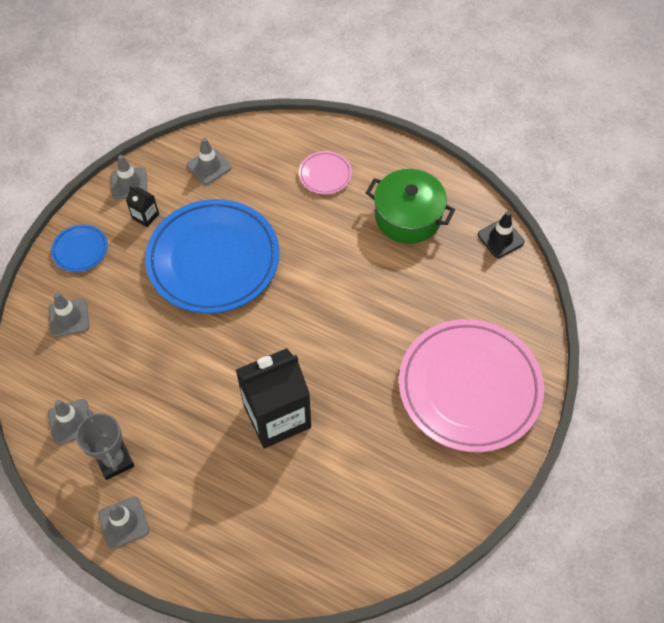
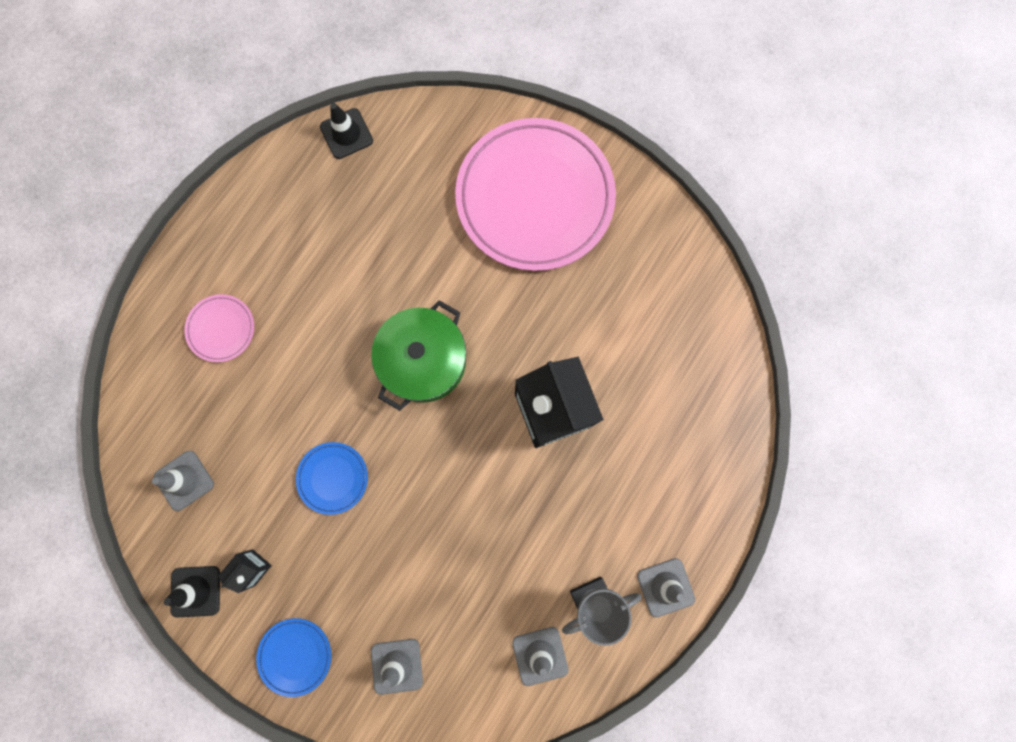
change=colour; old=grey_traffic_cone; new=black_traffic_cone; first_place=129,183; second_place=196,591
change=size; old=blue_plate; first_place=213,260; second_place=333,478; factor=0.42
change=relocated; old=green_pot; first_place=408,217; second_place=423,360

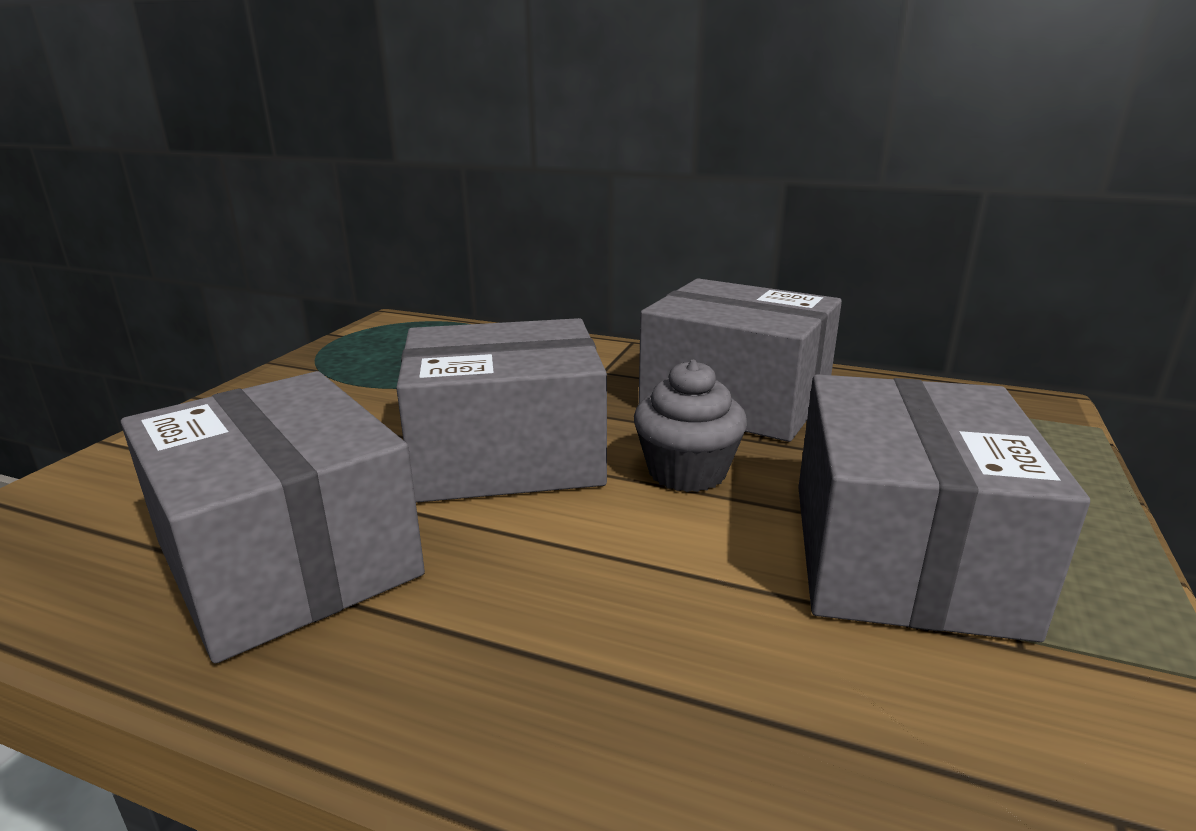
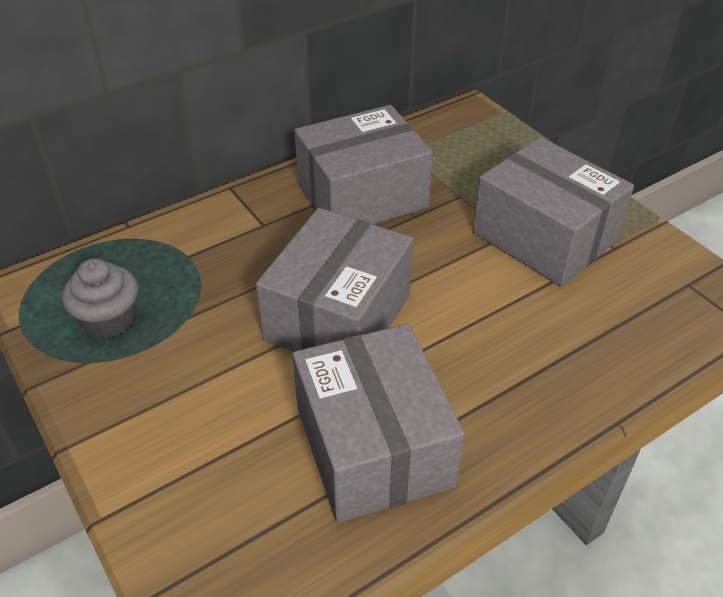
change=relocated; old=grey_cupcake; first_place=687,472; second_place=109,320
change=spun; old=grey_box; first_place=287,558; second_place=373,446; degrees=75

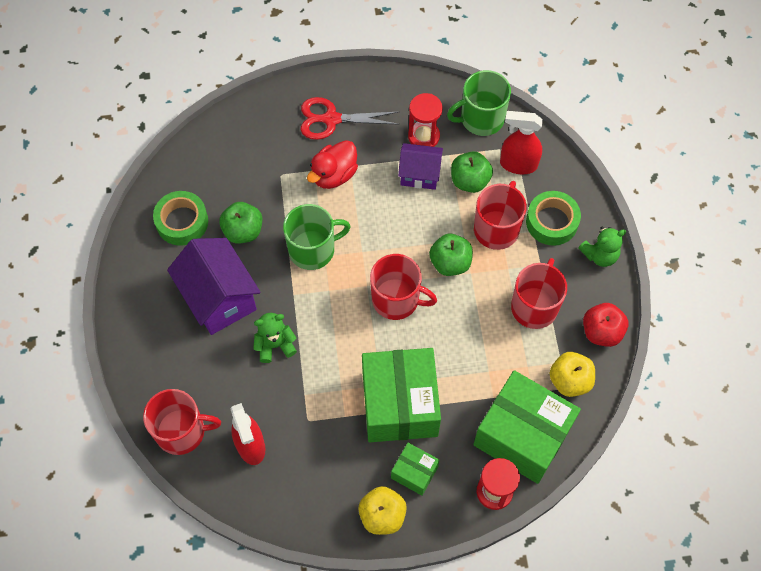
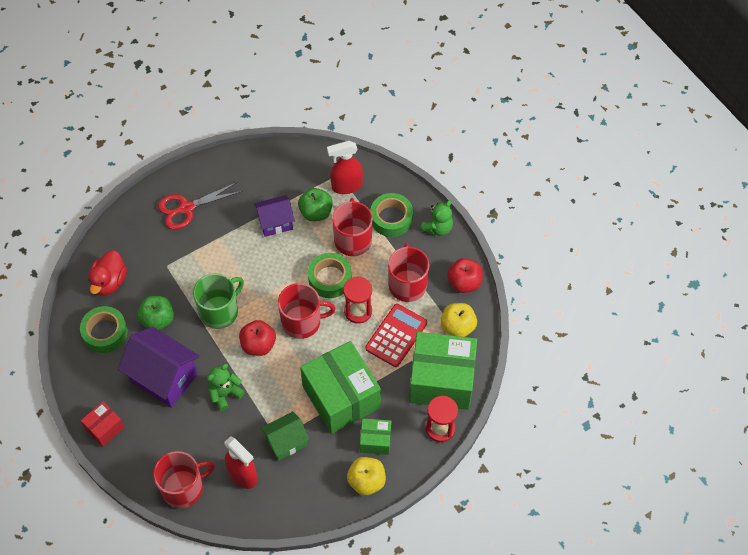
change=appeared; new=red_box; second_place=104,428
change=relocated; old=red_duck; first_place=334,175; second_place=109,282
change=appeared; new=red_apple; second_place=258,345
change=appeared; new=green_house; second_place=286,442
change=exchanged; old=green_apple; new=green_tape; first_place=450,263; second_place=330,279
change=relocated; old=red_hourglass; first_place=423,136; second_place=358,311
change=appeared; new=red_calculator; second_place=396,335
change=missing; old=green_mug; first_place=481,118

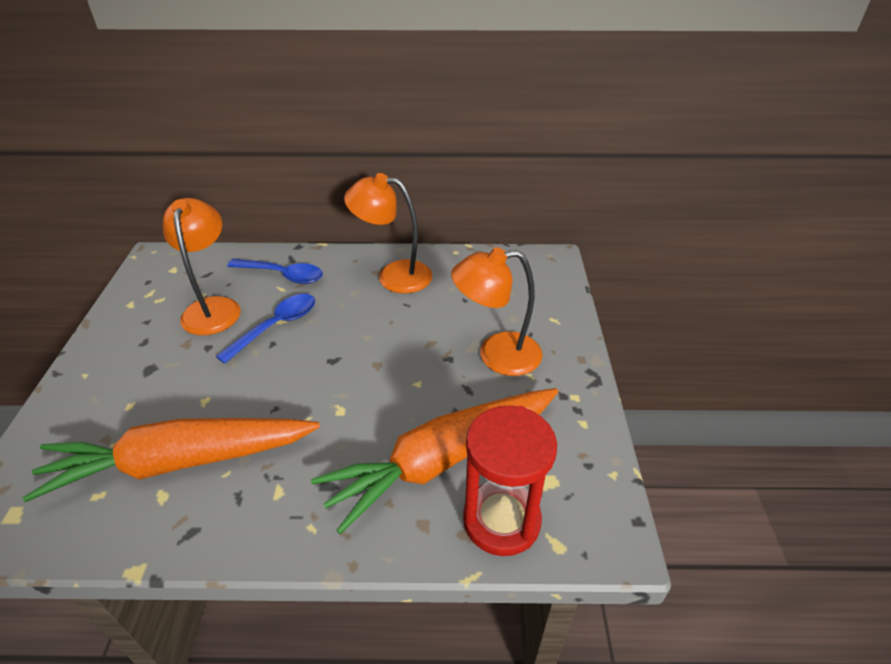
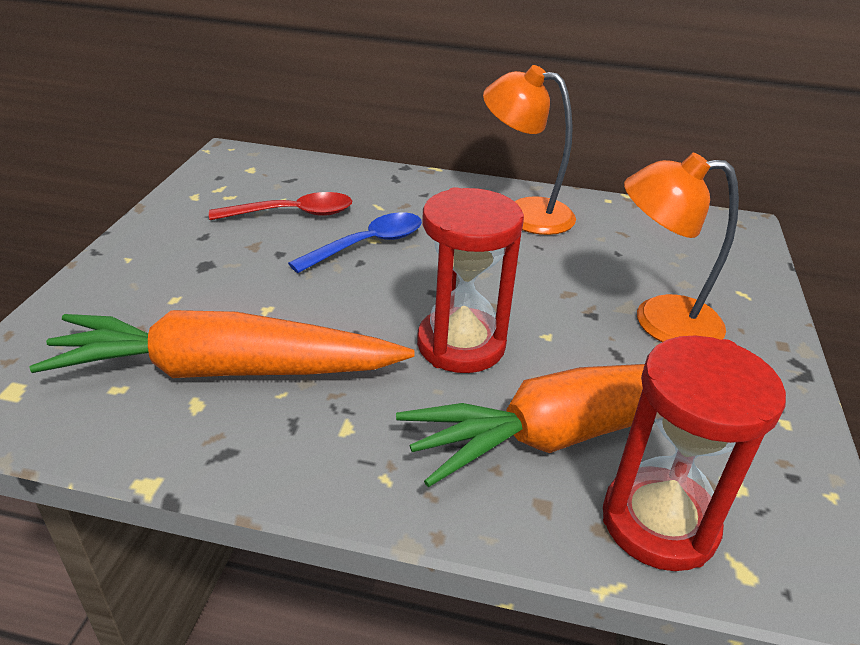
change=exchanged; old=orange_lamp; new=red_spoon; first_place=213,307; second_place=292,214
change=appeared; new=red_hourglass; second_place=461,345
change=missing; old=blue_spoon; first_place=283,275

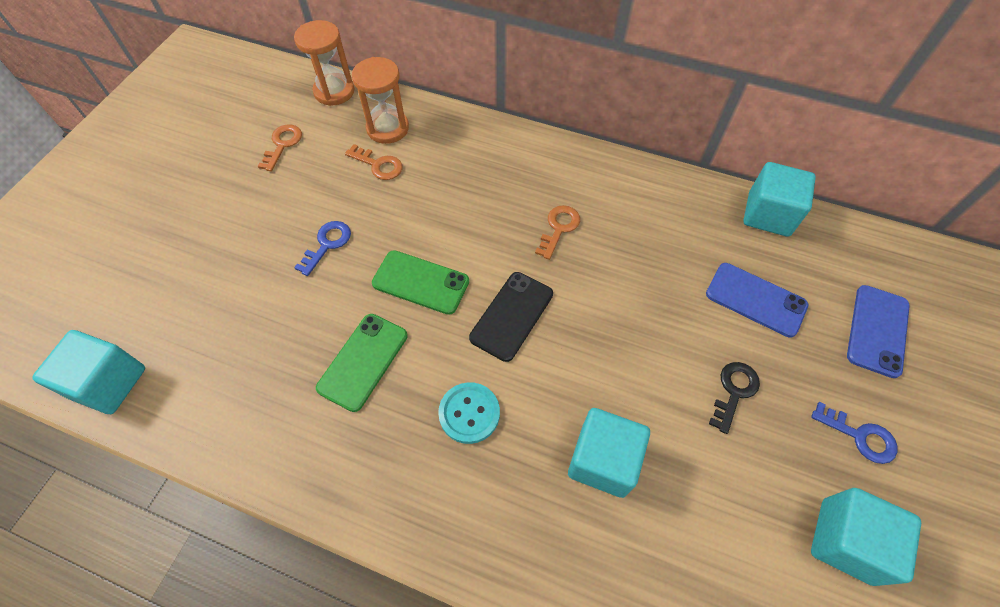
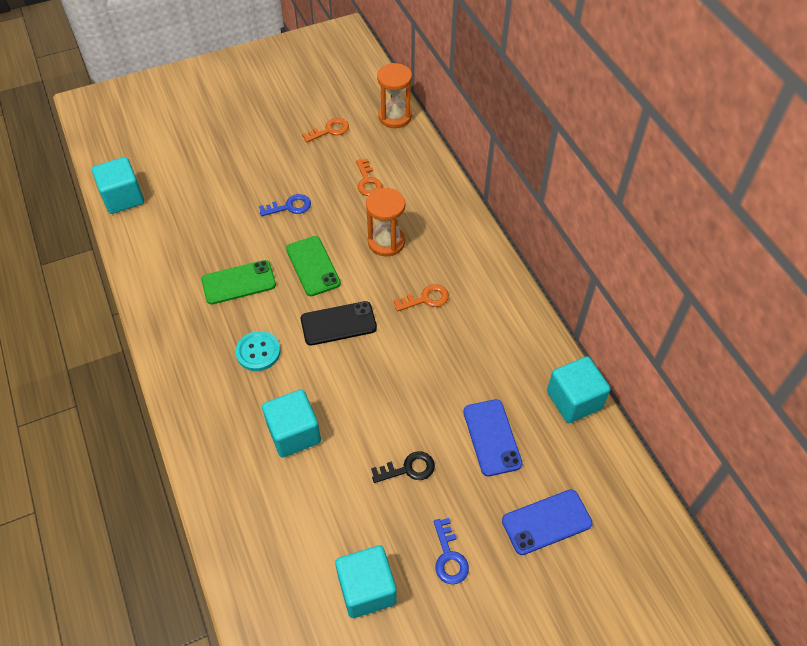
change=relocated; old=orange_hourglass; first_place=387,128; second_place=386,242

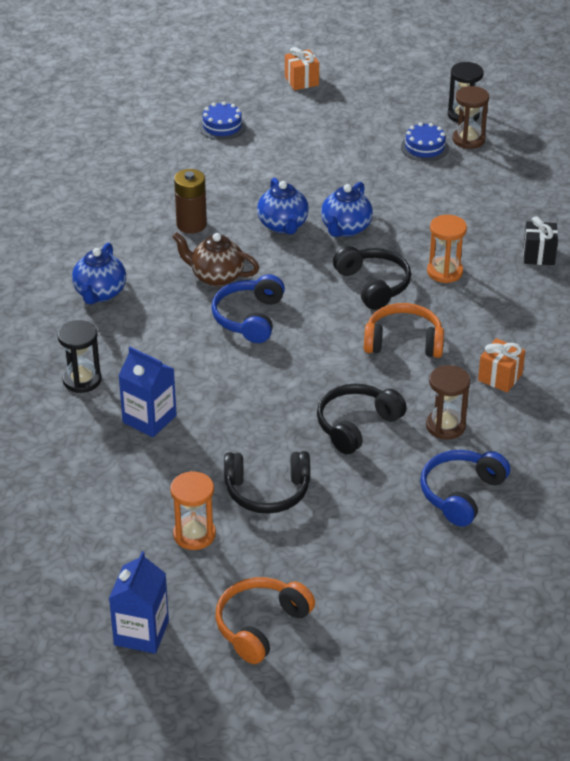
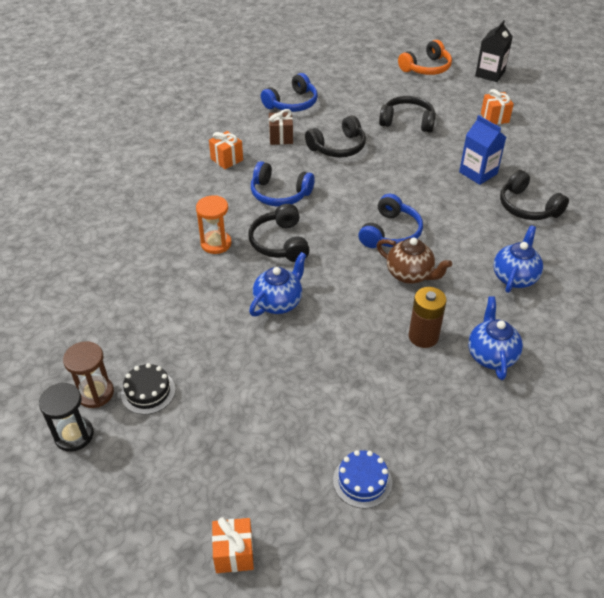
change=colour; old=blue_cake; new=black_cake; first_place=424,147; second_place=148,392
change=colour; old=orange_headphones; new=blue_headphones; first_place=403,342; second_place=279,194
change=exchanged; old=brown_hourglass; new=brown_gift; first_place=445,426; second_place=281,137
change=relocated; old=blue_teapot; first_place=283,225; second_place=491,355
change=colour; old=blue_carton; new=black_carton; first_place=141,633; second_place=490,74
change=appeared; new=orange_gift; second_place=494,118
change=exchanged; old=black_hourglass; new=black_headphones; first_place=82,380; second_place=527,207
change=missing; old=orange_hourglass; first_place=194,534
change=missing; old=black_gift; first_place=539,255

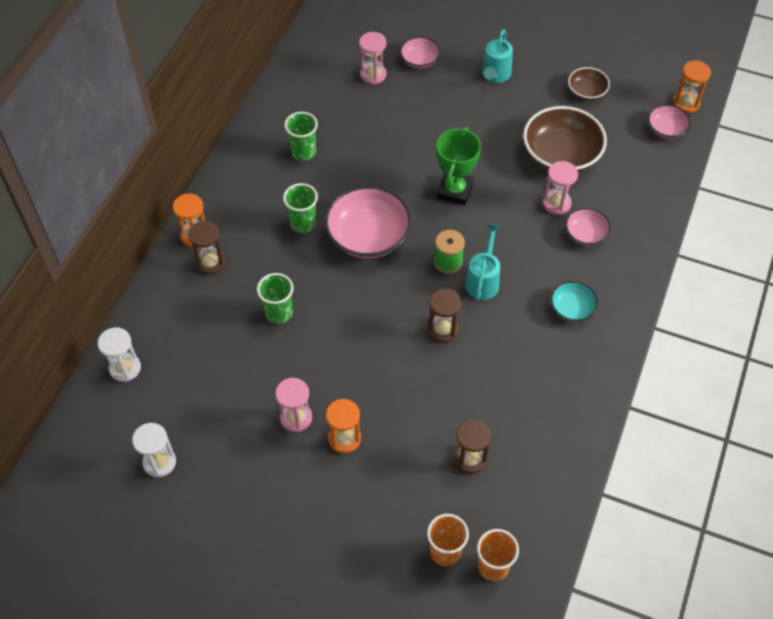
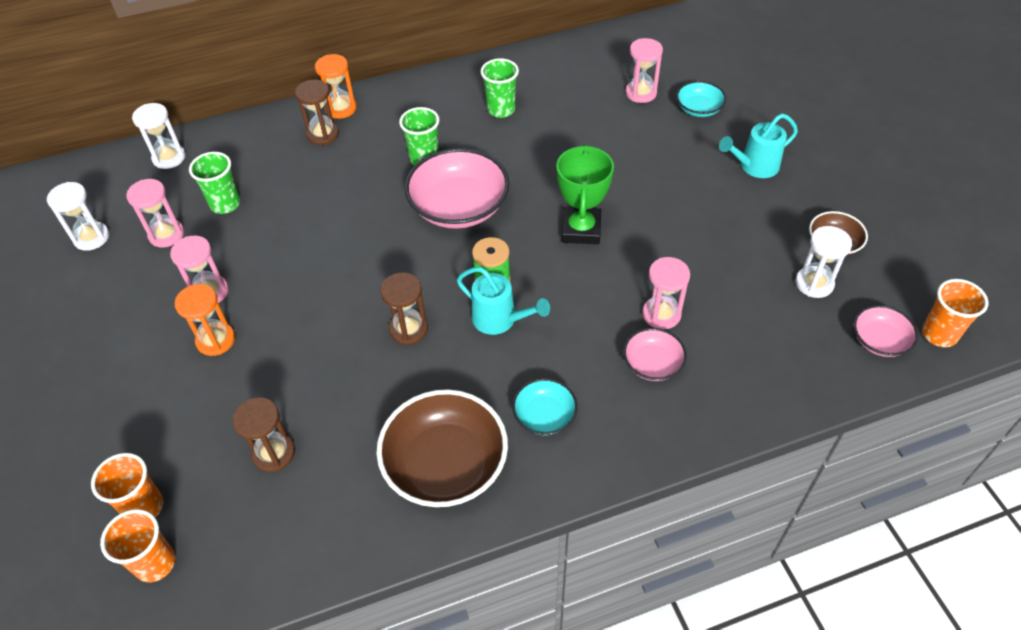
change=appeared; new=pink_hourglass; second_place=166,234
change=relocated; old=green_cup; first_place=279,313; second_place=225,204
change=relocated; old=brown_bowl; first_place=561,154; second_place=445,464
change=spun; old=turquoise_watering_can; first_place=483,280; second_place=500,320; degrees=60
change=spun; old=green_trophy; first_place=454,191; second_place=581,230; degrees=-60
change=colour; old=pink_bowl; new=turquoise_bowl; first_place=419,60; second_place=698,109
change=appeared; new=white_hourglass; second_place=814,283
change=exchanged; old=orange_hourglass; new=orange_cup; first_place=686,103; second_place=939,334

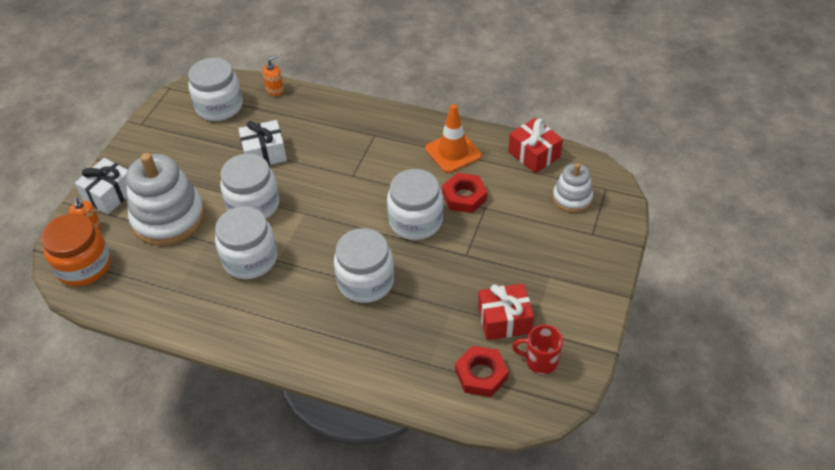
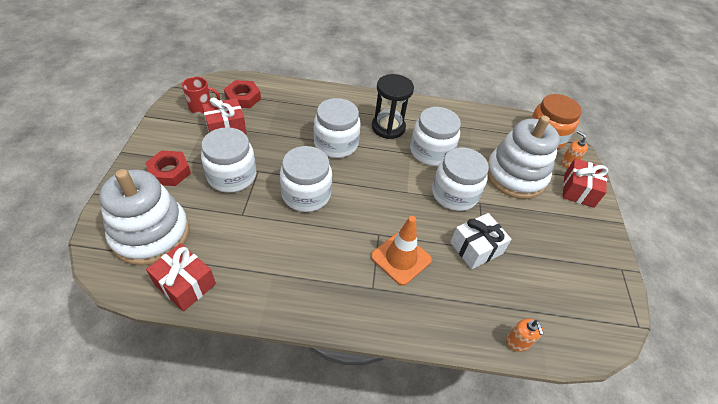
change=size; old=white_stacking_toy; first_place=572,198; second_place=151,234; factor=1.84
change=relocated; old=red_nut; first_place=464,196; second_place=169,172
change=relocated; old=white_jar; first_place=219,106; second_place=232,176
change=relocated; old=orange_traffic_cone; first_place=453,152; second_place=401,258
change=appeared; new=black_hourglass; second_place=388,127
change=spun; old=orange_soap_dispenser; first_place=275,90; second_place=517,342; degrees=-45
change=colour; old=white_gift; new=red_gift; first_place=110,195; second_place=578,190

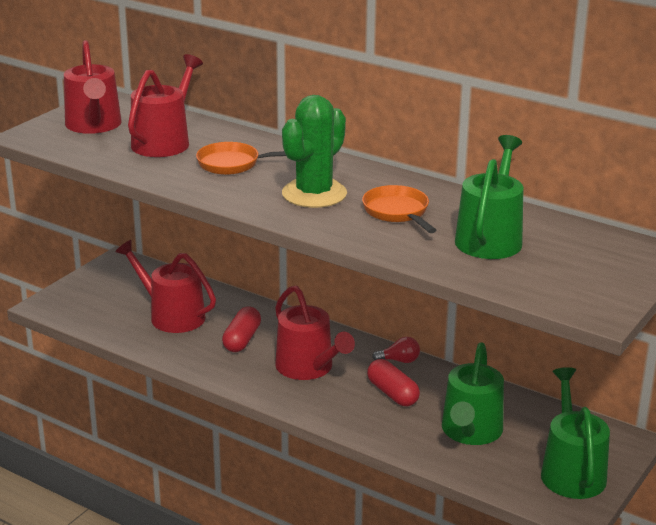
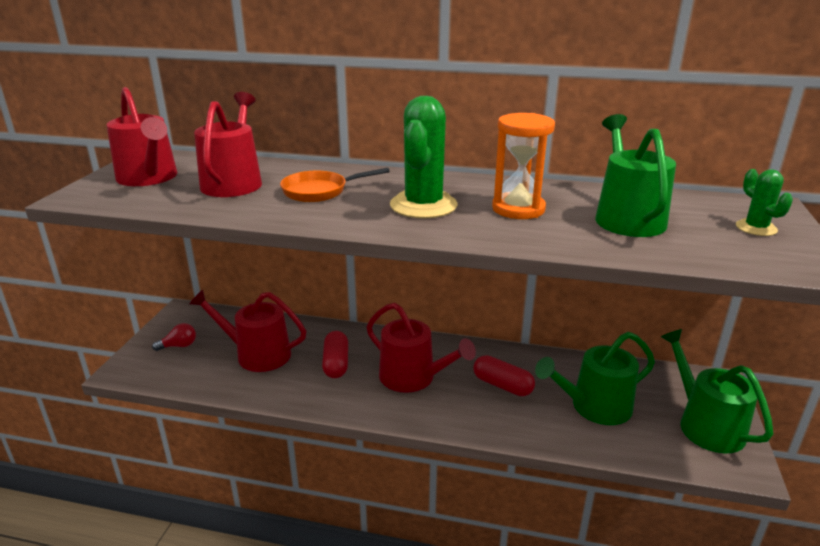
change=relocated; old=red_light_bulb; first_place=399,360; second_place=179,346
change=exchanged; old=orange_pan; new=orange_hourglass; first_place=397,212; second_place=518,209
change=spun; old=green_watering_can; first_place=470,431; second_place=594,407; degrees=75
change=appeared; new=green_cactus; second_place=756,228

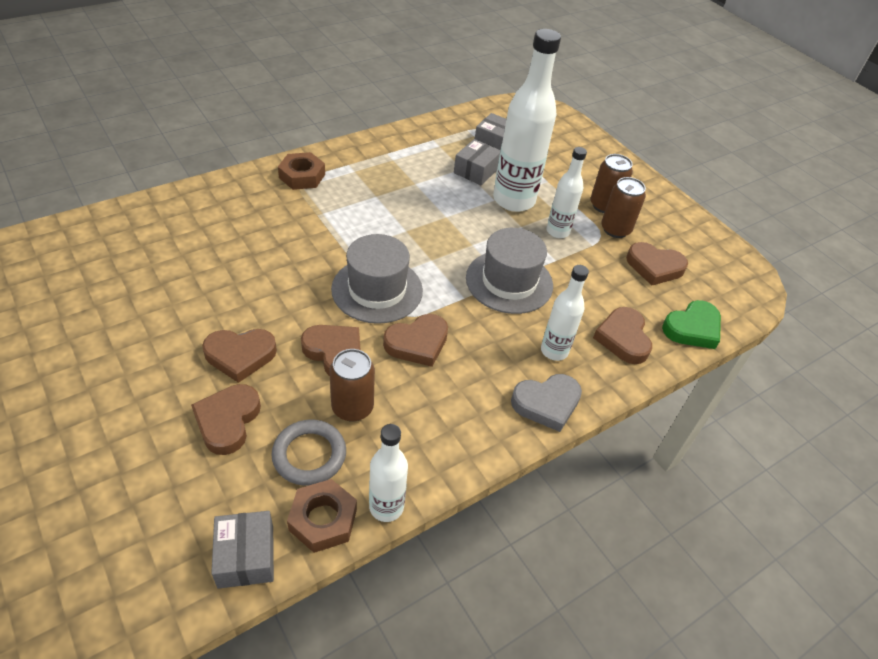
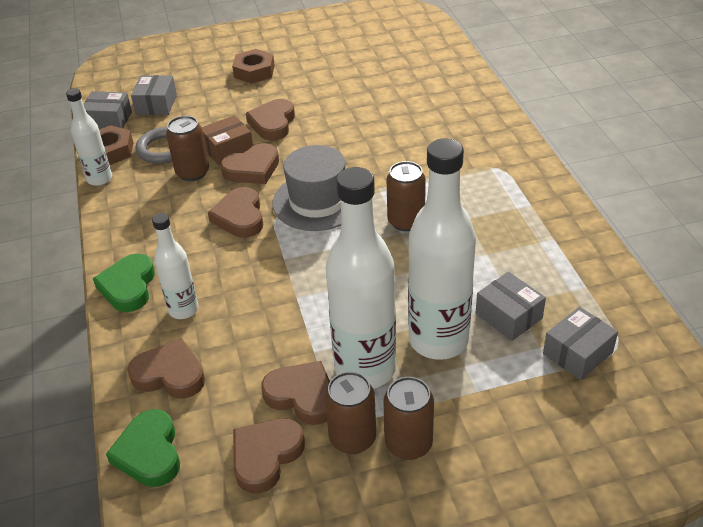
change=colour; old=grey_heart; new=green_heart; first_place=546,404; second_place=128,287
change=appeared; new=grey_box; second_place=156,104
change=appeared; new=brown_box; second_place=228,150
change=relocated; old=brown_nut; first_place=302,176; second_place=254,71
change=relocated; old=brown_heart; first_place=227,421; second_place=302,396
change=size; old=white_bottle; first_place=557,231; second_place=365,369; factor=1.85
change=appeared; new=brown_can; second_place=406,221
change=missing; old=grey_hat; first_place=509,281

